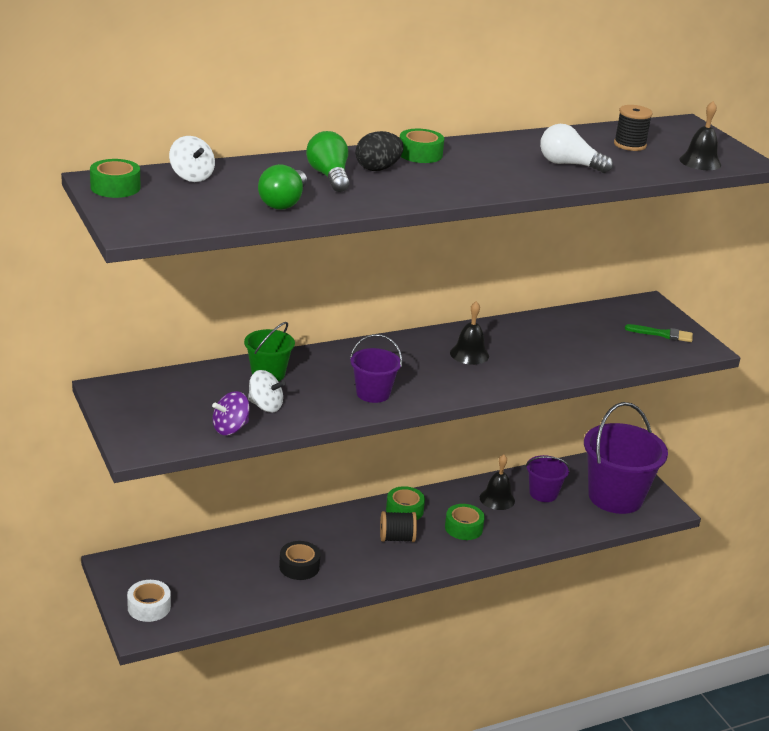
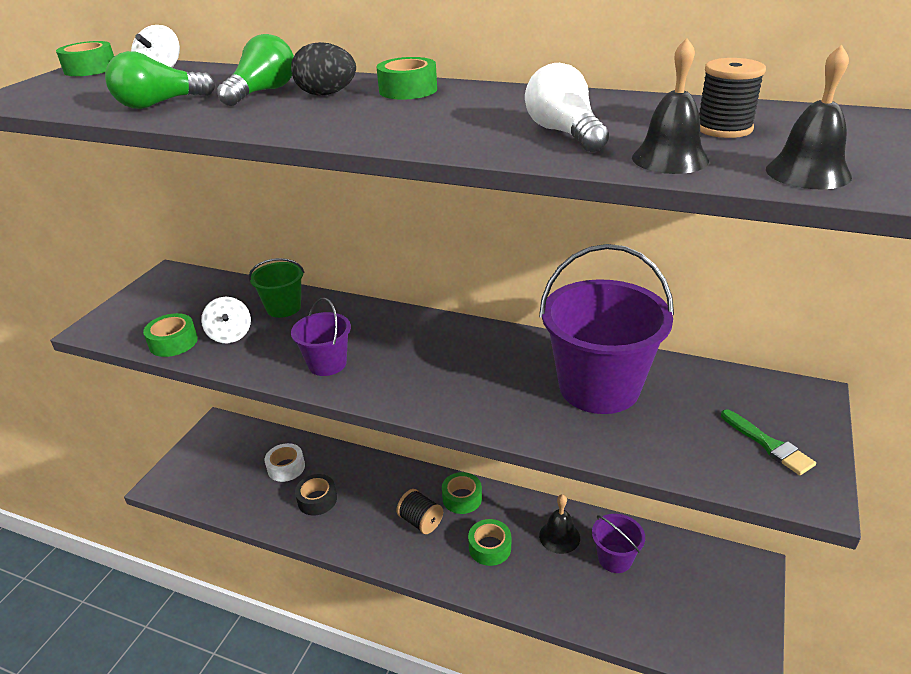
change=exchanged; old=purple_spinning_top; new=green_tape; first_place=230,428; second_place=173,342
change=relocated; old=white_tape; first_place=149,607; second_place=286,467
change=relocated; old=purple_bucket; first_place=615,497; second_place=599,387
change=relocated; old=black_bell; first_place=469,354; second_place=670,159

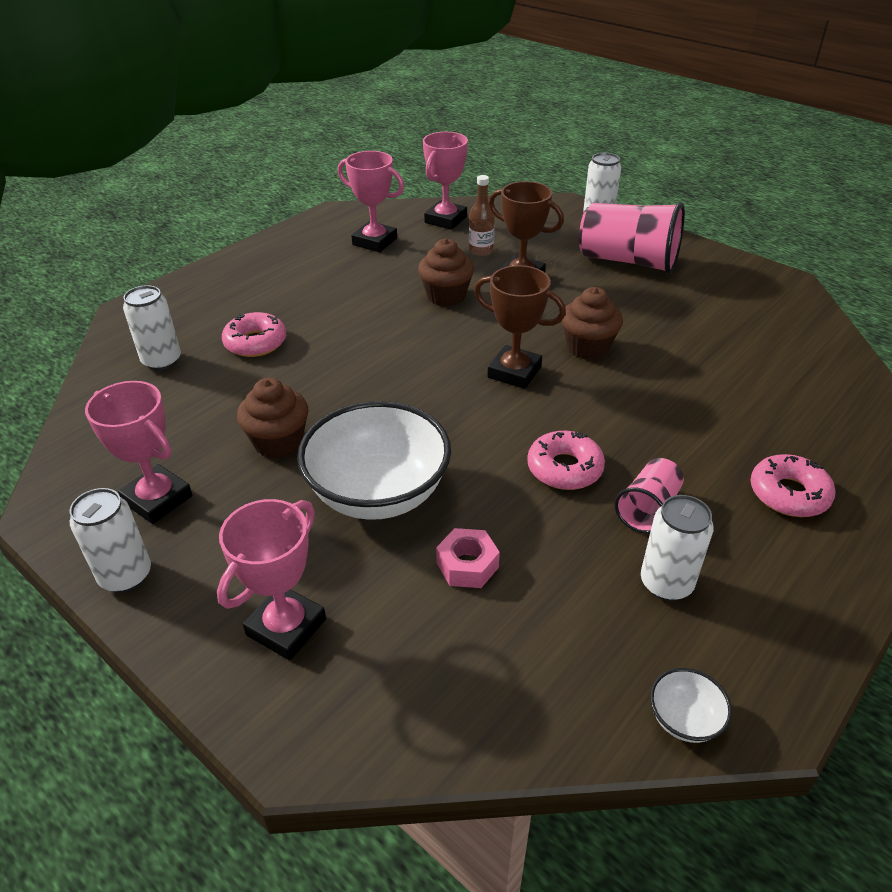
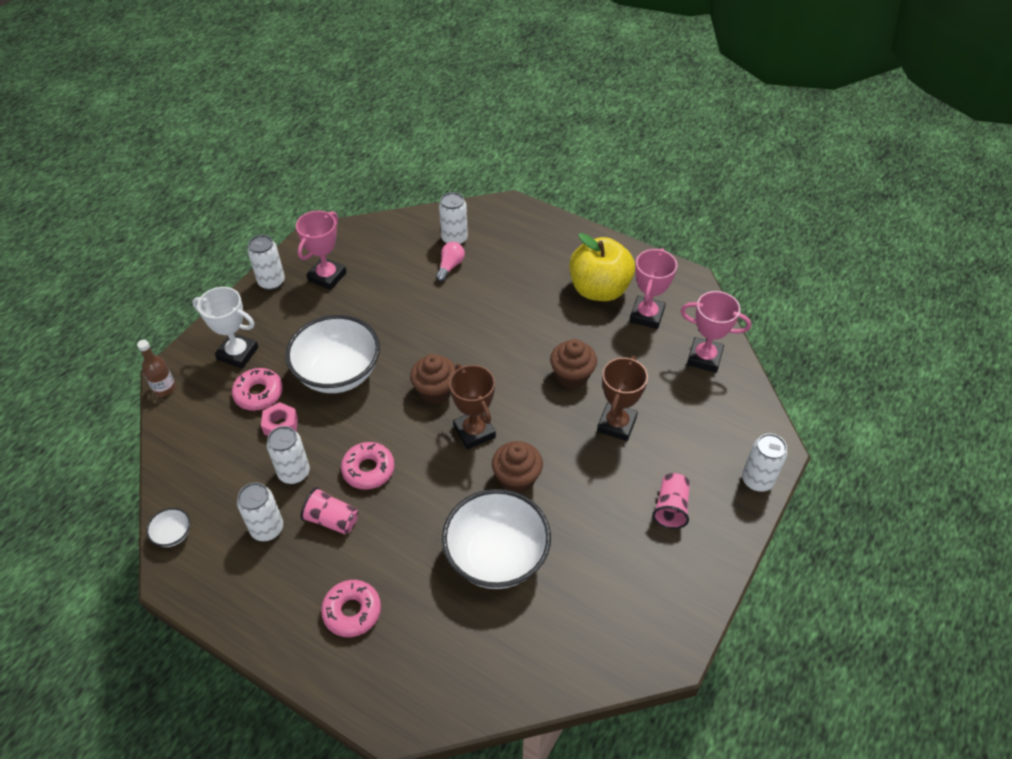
change=relocated; old=brown_bottle; first_place=481,251; second_place=164,388
change=colour; old=pink_trophy; new=white_trophy; first_place=286,627; second_place=238,353
change=relocated; old=pink_donut; first_place=255,342; second_place=259,394
change=appeared; new=white_can; second_place=294,473
change=relocated; old=brown_cupcake; first_place=278,442; second_place=435,391
change=appeared; new=pink_light_bulb; second_place=450,266
change=appeared; new=white_bowl; second_place=496,556
change=spun; old=brown_trophy; first_place=514,372; second_place=474,431; degrees=-45
change=appeared; new=yellow_apple; second_place=599,289
change=size; old=pink_cup; first_place=628,261; second_place=670,508; factor=0.53

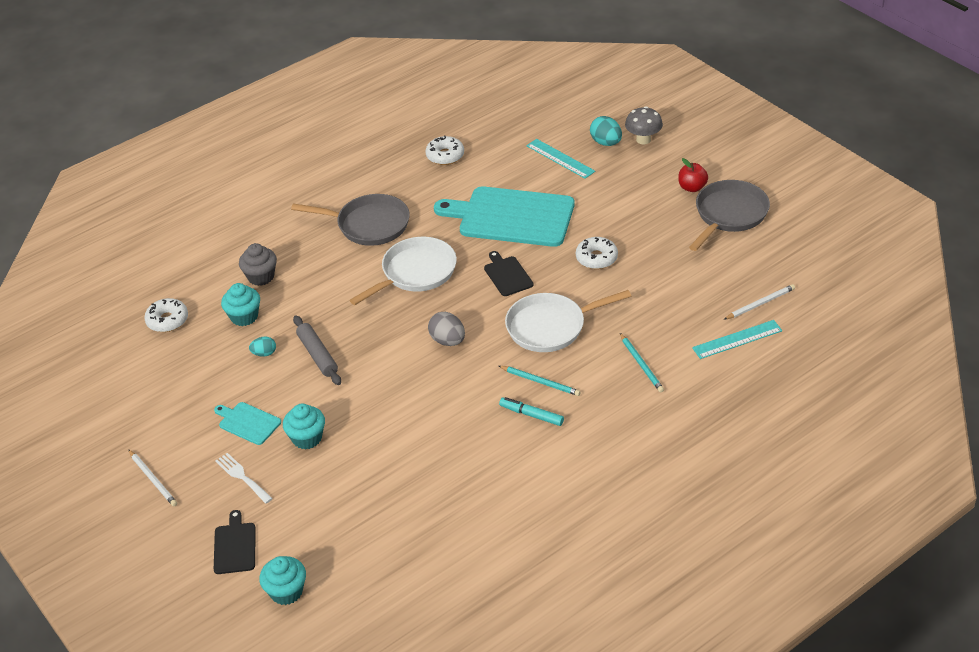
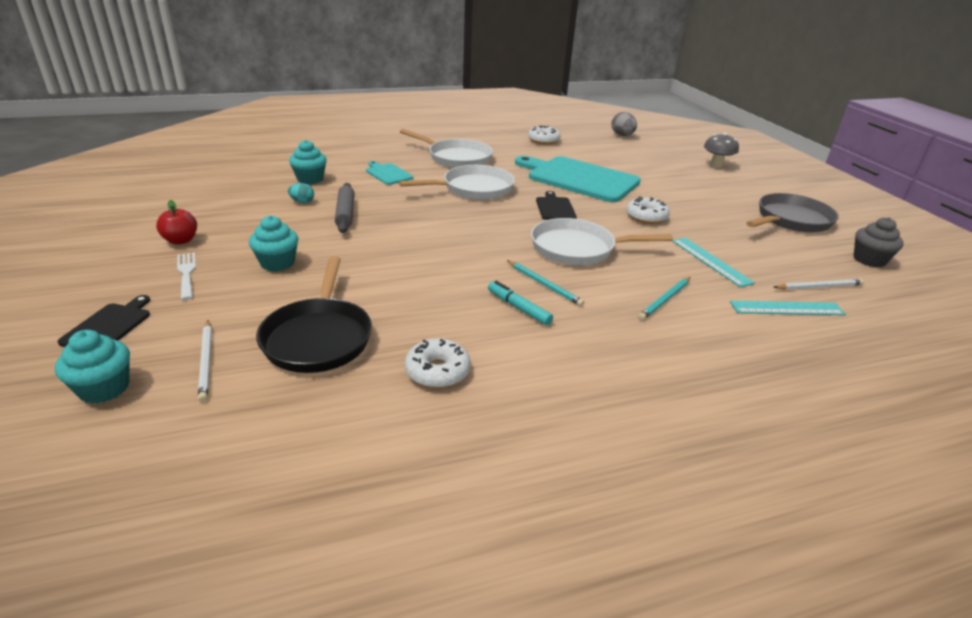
change=relocated; old=red_apple; first_place=692,187; second_place=181,240
change=relocated; old=white_pencil; first_place=153,479; second_place=206,361
change=appeared; new=black_pan; second_place=318,337
change=relocated; old=turquoise_cutting_board; first_place=248,423; second_place=388,173
change=colour; old=grey_pan; new=white_pan; first_place=368,225; second_place=456,158
change=relocated; old=white_donut; first_place=167,320; second_place=437,371
change=relocated; old=grey_egg; first_place=448,341; second_place=622,135
change=spun; old=turquoise_pencil; first_place=641,364; second_place=665,300; degrees=45
change=relocated; old=turquoise_ruler; first_place=560,158; second_place=710,261
change=relocated; old=grey_cupcake; first_place=261,277; second_place=869,260
change=missing; old=turquoise_egg; first_place=606,143

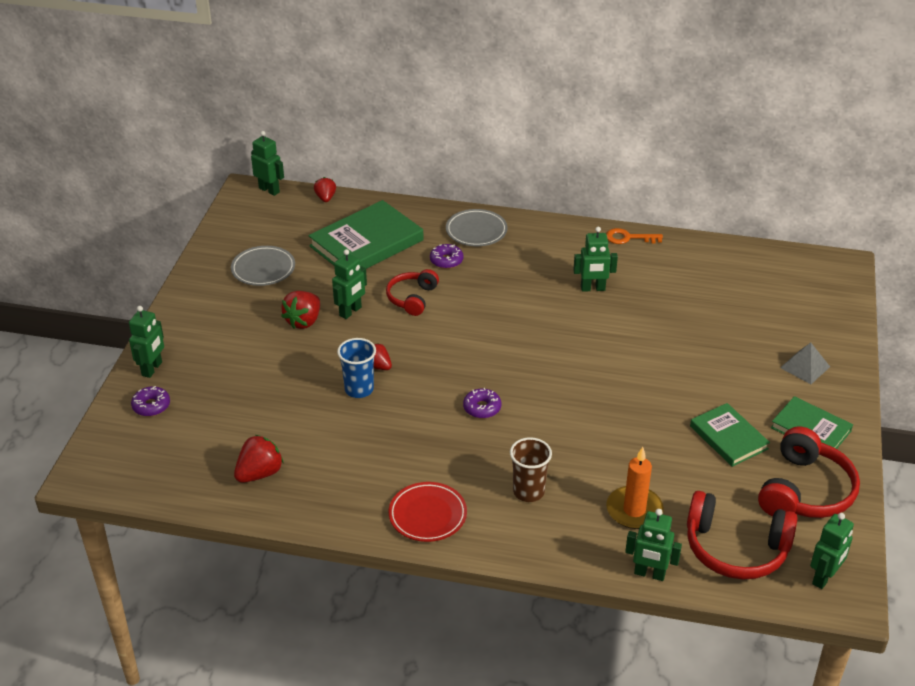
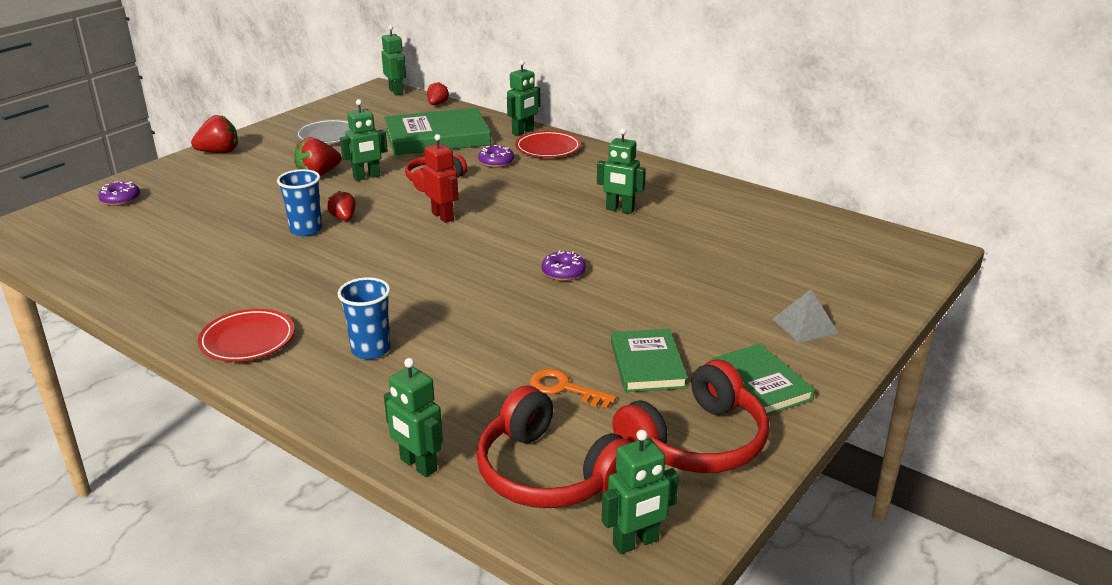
change=relocated; old=red_strawberry; first_place=259,473; second_place=219,152
change=colour; old=brown_cup; new=blue_cup; first_place=528,492; second_place=370,350
change=appeared; new=red_robot; second_place=443,216
change=relocated; old=green_robot; first_place=152,369; second_place=523,132
change=colour; old=grey_plate; new=red_plate; first_place=476,231; second_place=548,148
change=relocated; old=orange_key; first_place=628,238; second_place=564,388
change=relocated; old=purple_donut; first_place=482,408; second_place=563,272
change=missing; old=orange_candle; first_place=634,510

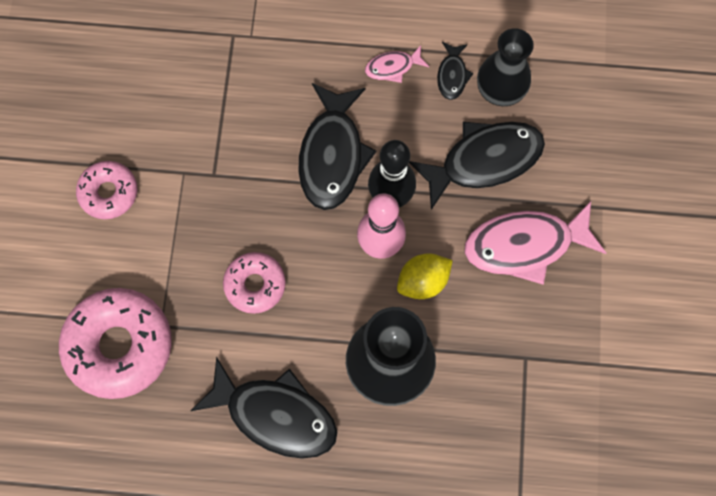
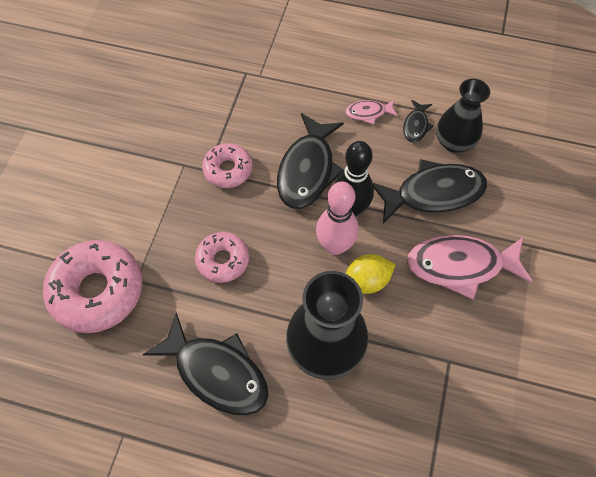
change=relocated; old=pink_donut; first_place=109,193; second_place=228,170

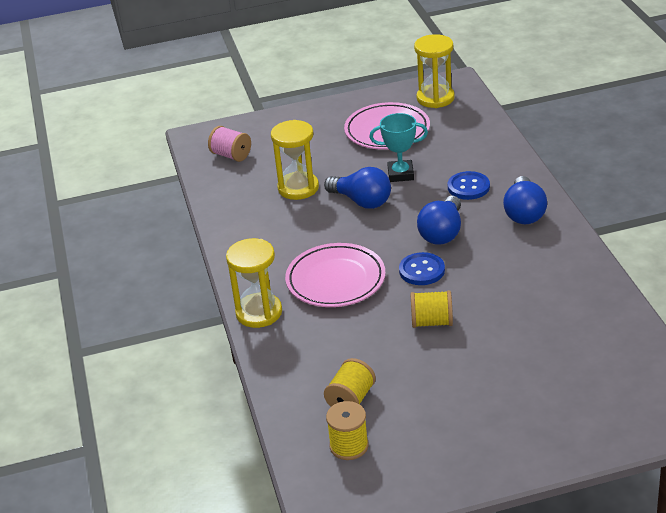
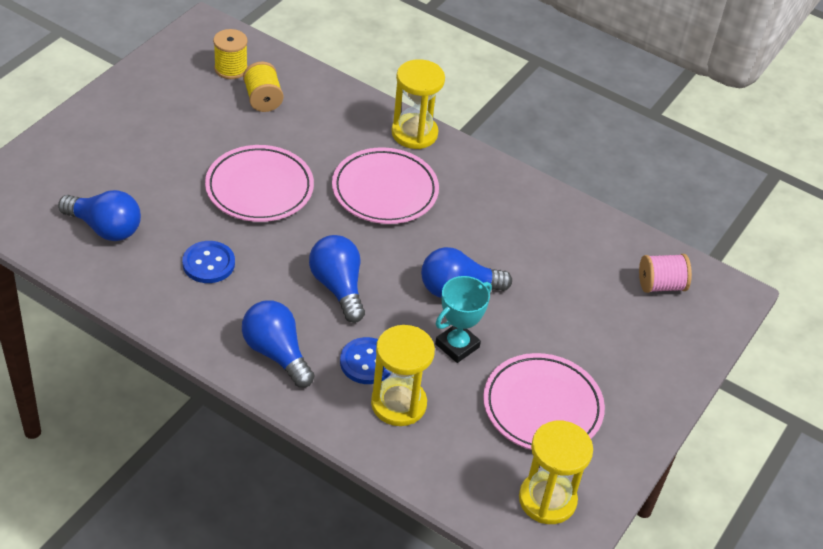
change=appeared; new=blue_light_bulb; second_place=105,228
change=relocated; old=blue_button; first_place=422,270; second_place=208,263
change=exchanged; old=yellow_spool; new=pink_plate; first_place=432,322; second_place=259,188
change=relocated; old=yellow_hourglass; first_place=298,188; second_place=398,404

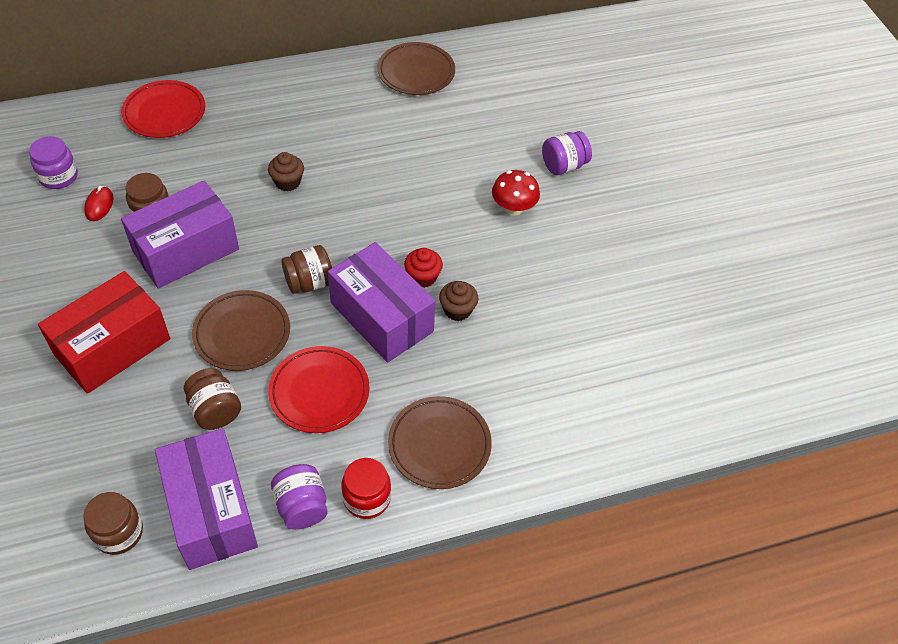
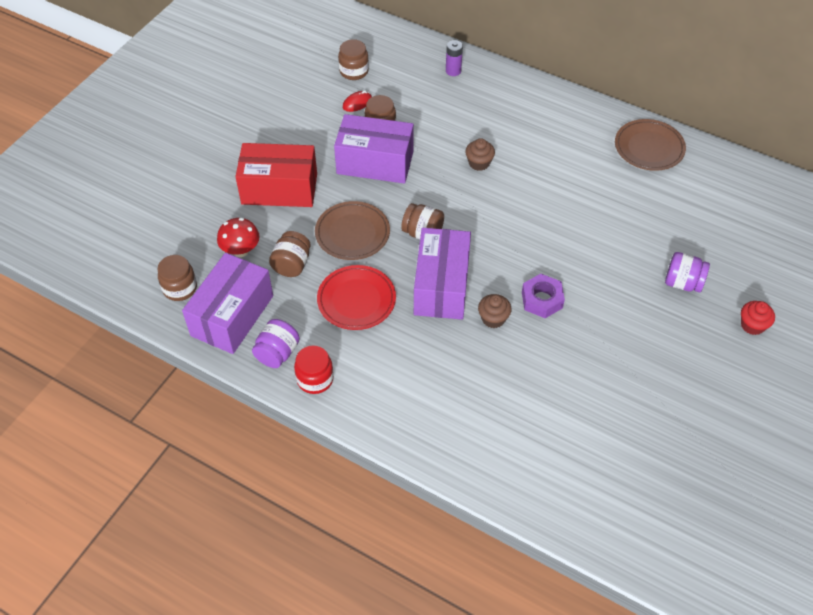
change=relocated; old=red_mushroom; first_place=513,208; second_place=241,250
change=colour; old=purple_jar; new=brown_jar; first_place=58,176; second_place=354,71
change=exchanged; old=red_plate; new=purple_battery; first_place=164,113; second_place=453,71
change=appeared; new=purple_nut; second_place=542,300
change=relocated; old=red_cupcake; first_place=423,277; second_place=752,325
change=missing; old=brown_plate; first_place=439,445

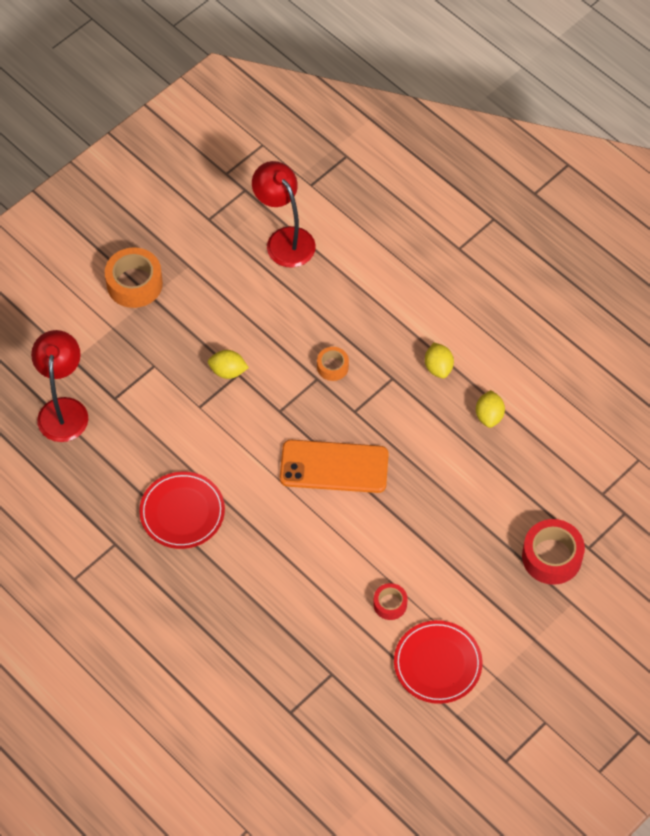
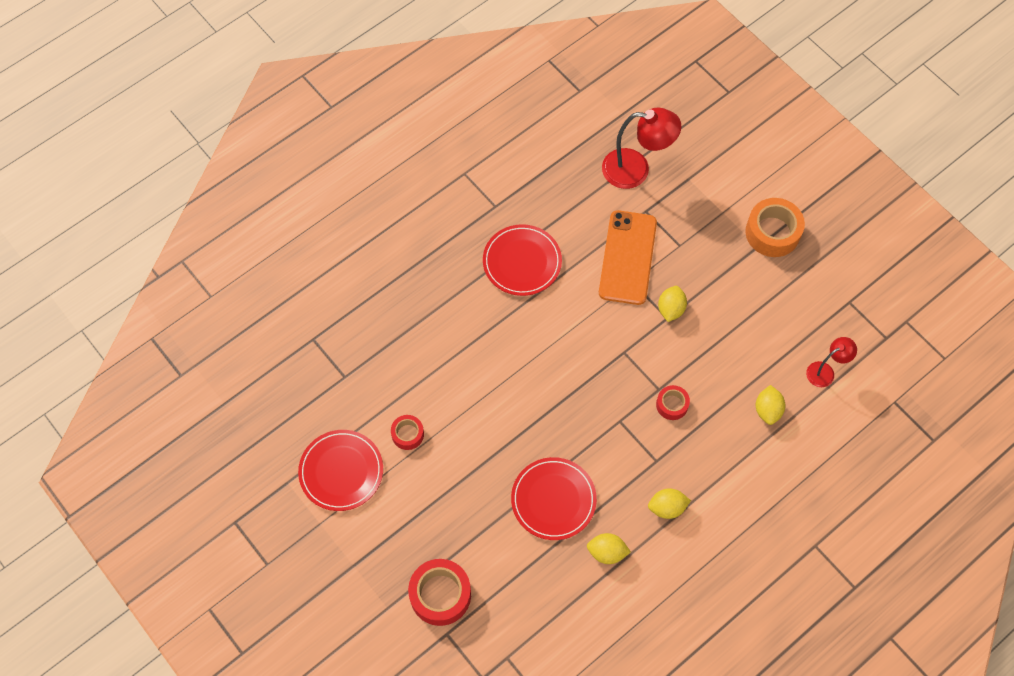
change=appeared; new=red_plate; second_place=553,499
change=relocated; old=orange_phone; first_place=334,467; second_place=627,257
change=colour; old=orange_tape; new=red_tape; first_place=332,367; second_place=672,405
change=appeared; new=yellow_lemon; second_place=767,410
change=size; old=red_lamp; first_place=285,239; second_place=825,371; factor=0.56

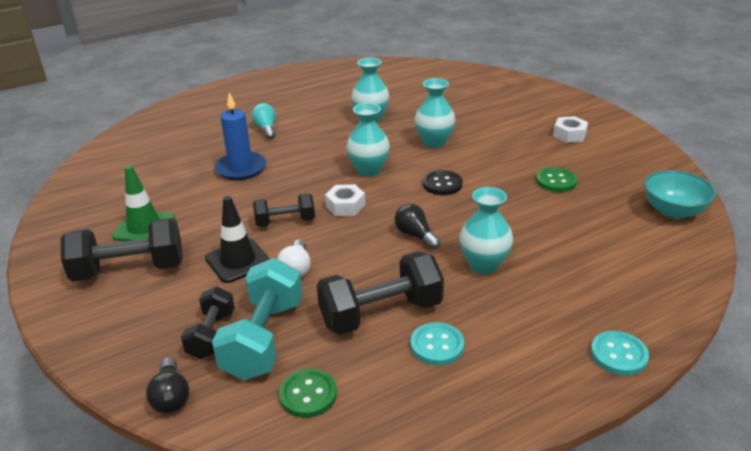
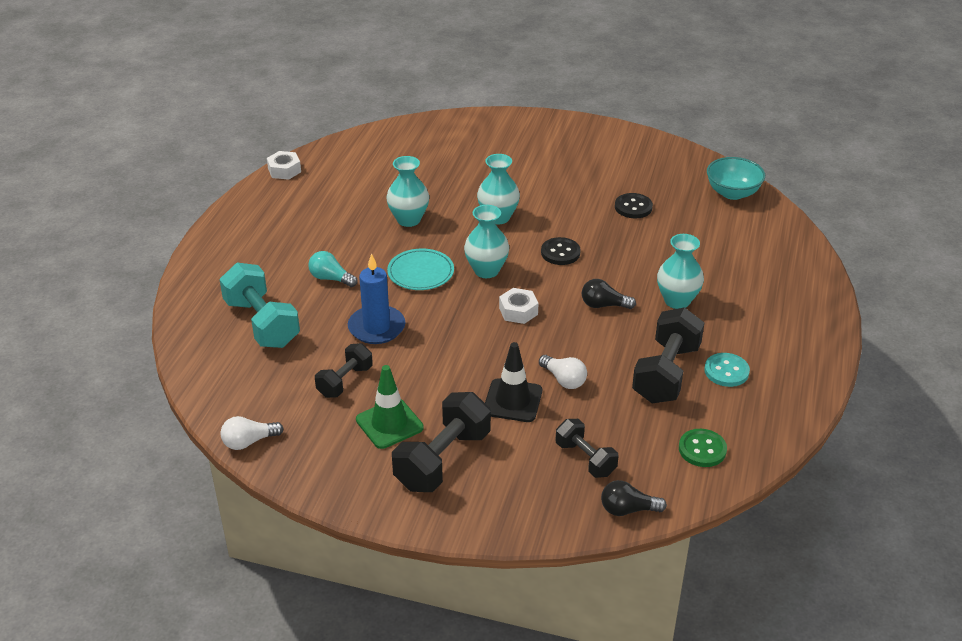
change=relocated; old=turquoise_dumbbell; first_place=263,339; second_place=262,323
change=appeared; new=white_light_bulb; second_place=249,442
change=relocated; old=white_nut; first_place=569,135; second_place=284,170
change=relocated; old=black_dumbbell; first_place=285,222; second_place=345,381
change=appeared; new=turquoise_plate; second_place=420,272
change=spun; old=black_light_bulb; first_place=171,397; second_place=627,509; degrees=150
change=colour; old=green_button; new=black_button; first_place=556,181; second_place=633,207
change=missing; old=turquoise_button; first_place=618,354

